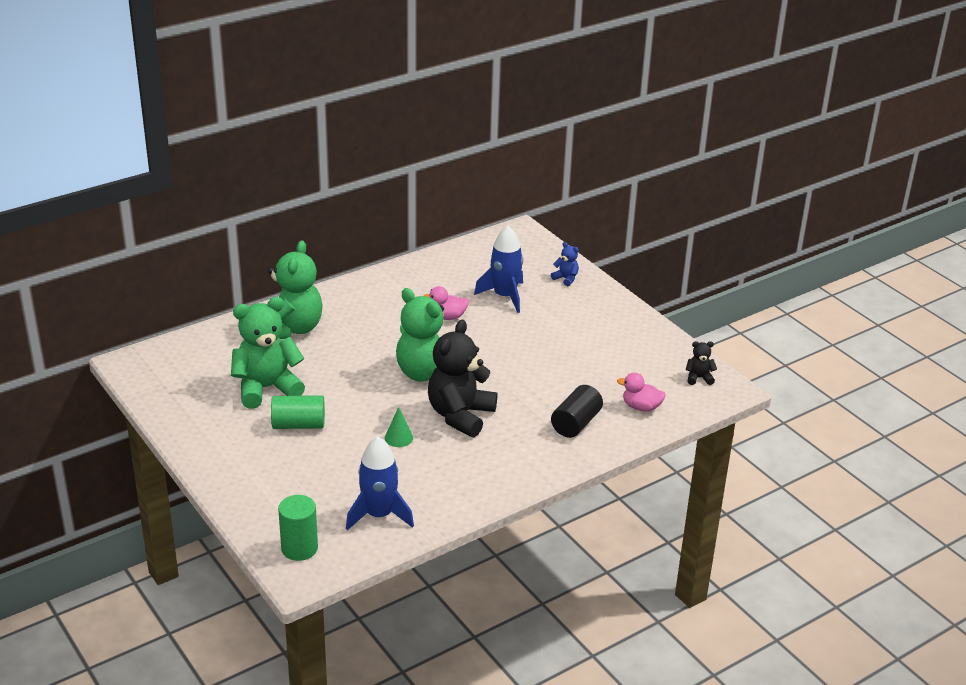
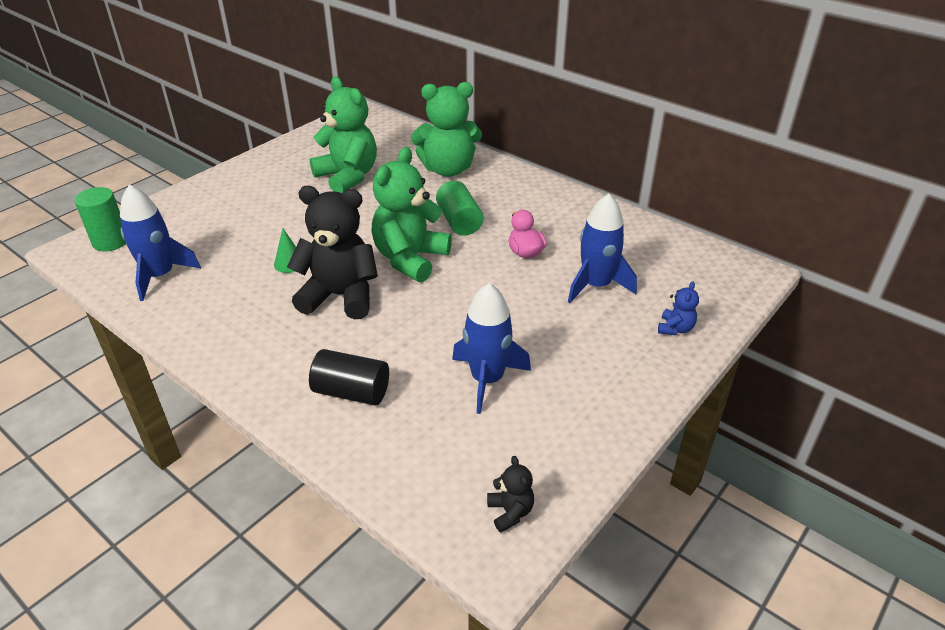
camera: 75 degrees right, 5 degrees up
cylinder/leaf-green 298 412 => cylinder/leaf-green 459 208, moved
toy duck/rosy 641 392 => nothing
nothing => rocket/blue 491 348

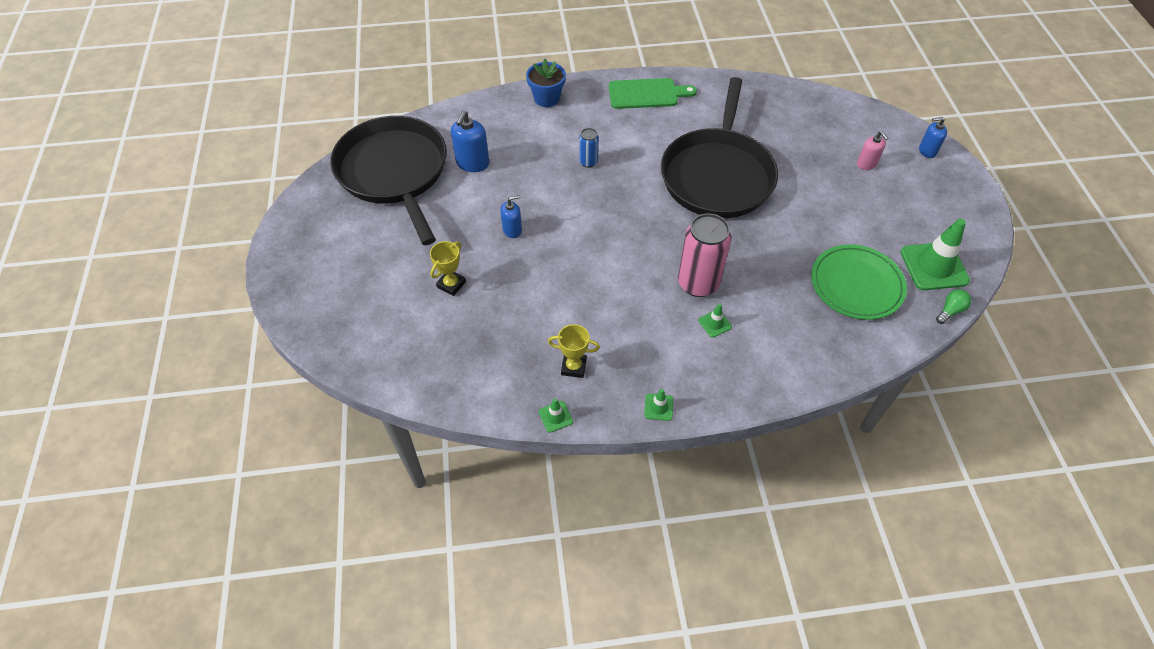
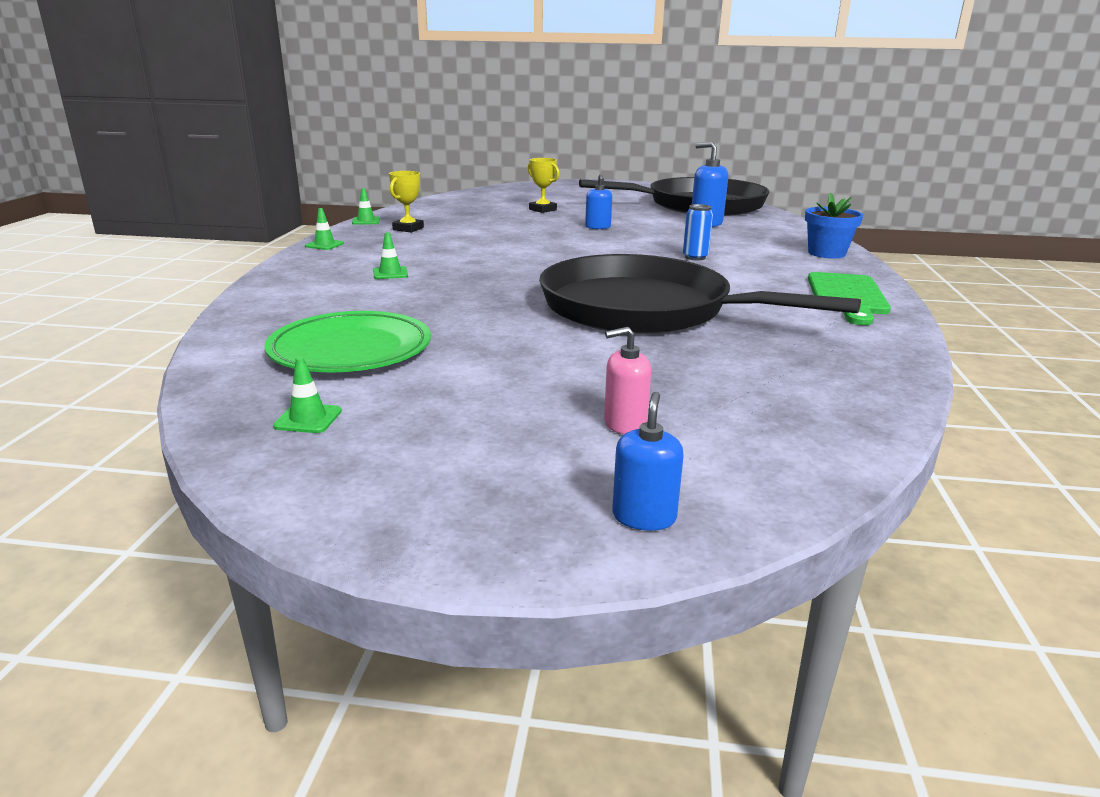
camera: 105 degrees right, 30 degrees down
soda can/rosy 704 255 => nothing
safety cone/leaf-green 935 254 => safety cone/leaf-green 307 395, x0.46
lightbulb/leaf-green 953 306 => nothing

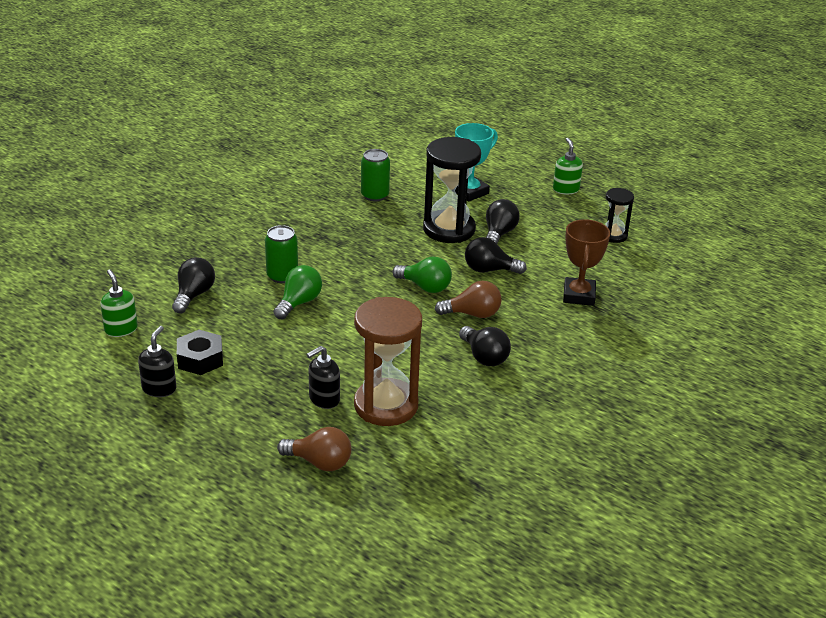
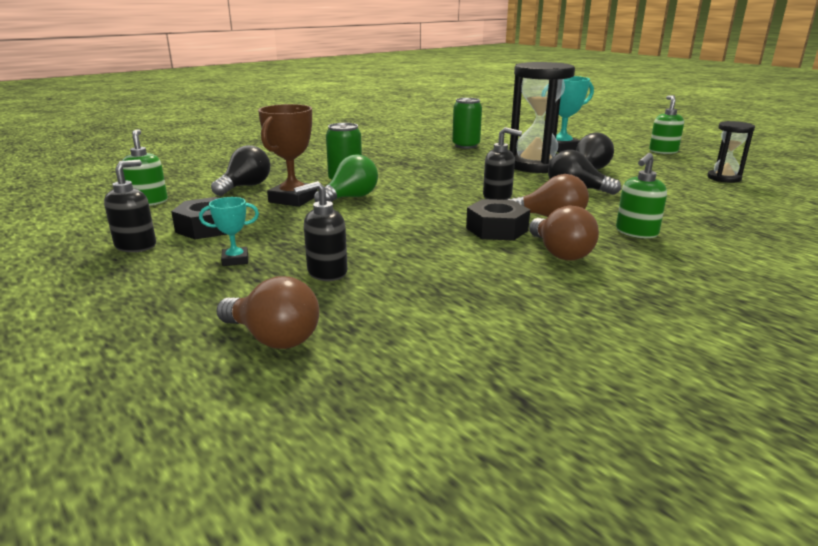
camera: 15 degrees right, 10 degrees down
sandglass/brown 388 361 => nothing
lightbulb/leaf-green 422 274 => pump bottle/ebony 502 163
lightbulb/ebony 485 346 => lightbulb/brown 564 233
award cup/brown 586 262 => award cup/brown 287 155, moved
nothing => award cup/turquoise 229 231
nothing => hexagon nut/ebony 498 220
nothing => pump bottle/leaf-green 641 195

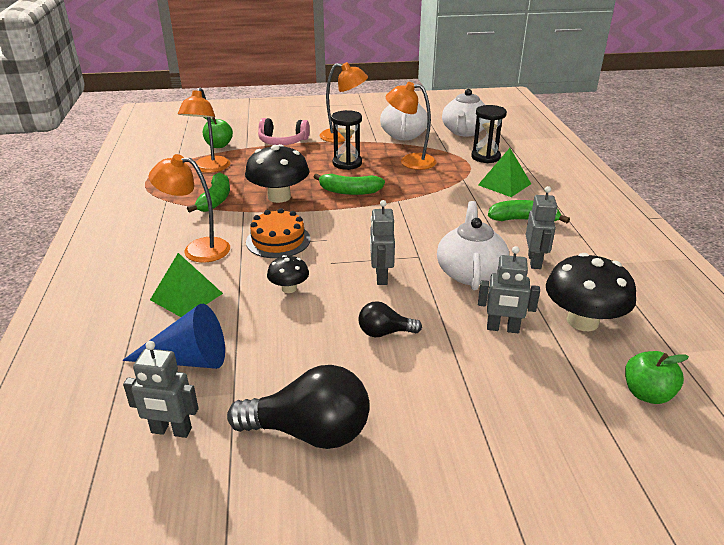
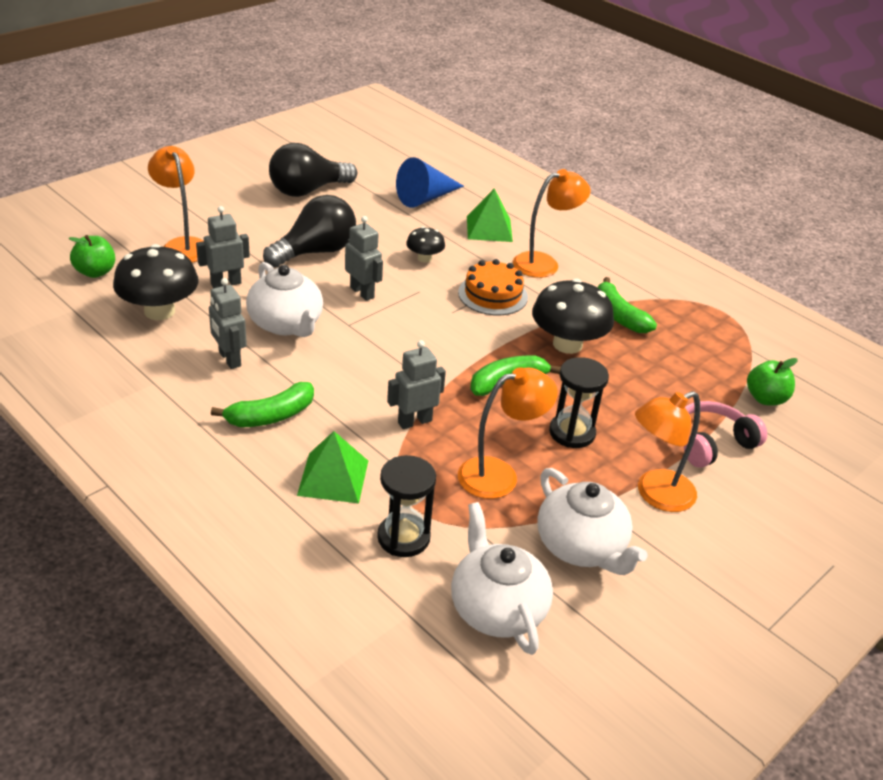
camera: 140 degrees right, 5 degrees up
robot/grey 161 389 => robot/grey 416 384, moved
lamp/bright orange 204 130 => lamp/bright orange 176 204, moved
lightbulb/ebony 390 319 => lightbulb/ebony 309 231, x1.87

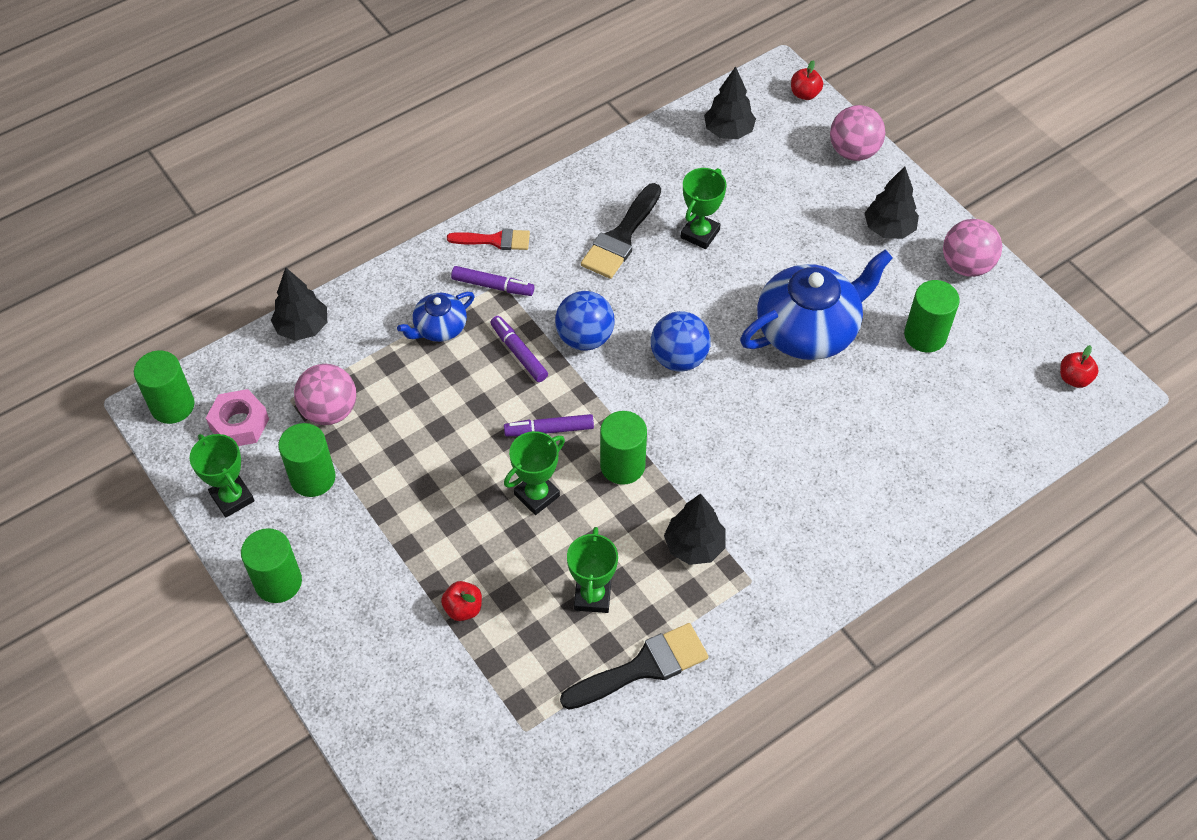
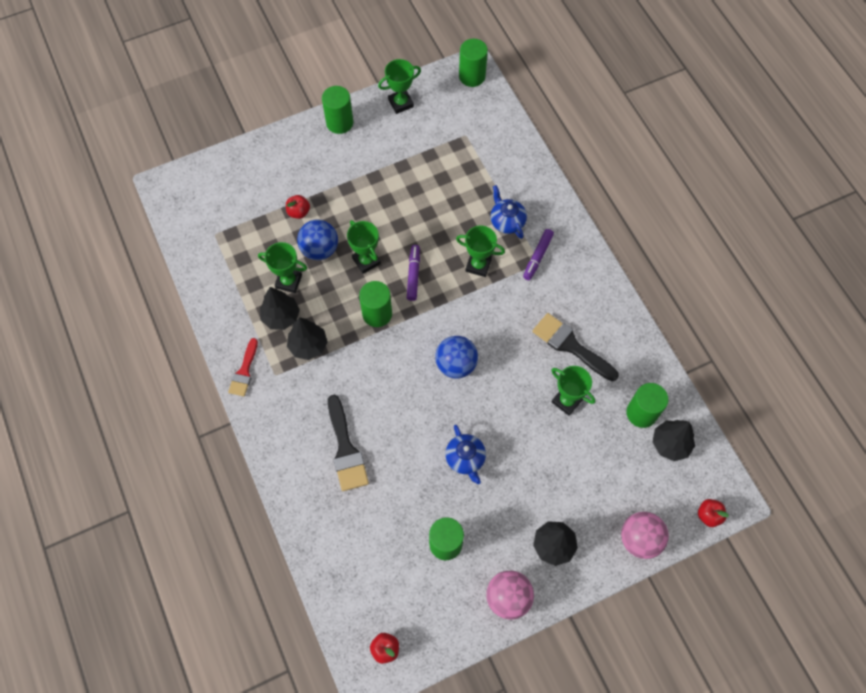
camera: 100 degrees right, 10 degrees up
hexagon nut/rosy 237 417 => nothing
fir tree/ebony 299 304 => fir tree/ebony 280 308, moved
cylinder/leaf-green 307 460 => cylinder/leaf-green 647 405, moved
sphere/rosy 325 394 => nothing
paint brush/crimson 488 239 => paint brush/crimson 243 367, moved
marker/violet 519 349 => award cup/leaf-green 480 251
sphere/blue 585 321 => sphere/blue 317 239, moved
paint brush/ebony 634 666 => paint brush/ebony 348 443, moved
china teapot/blue 816 305 => china teapot/blue 465 454, x0.52

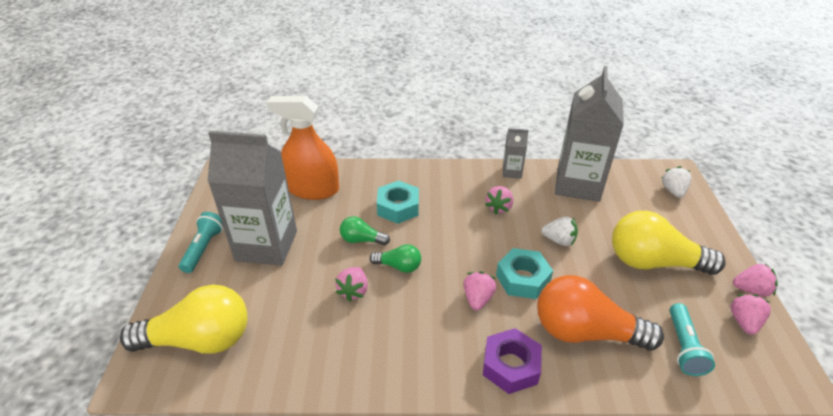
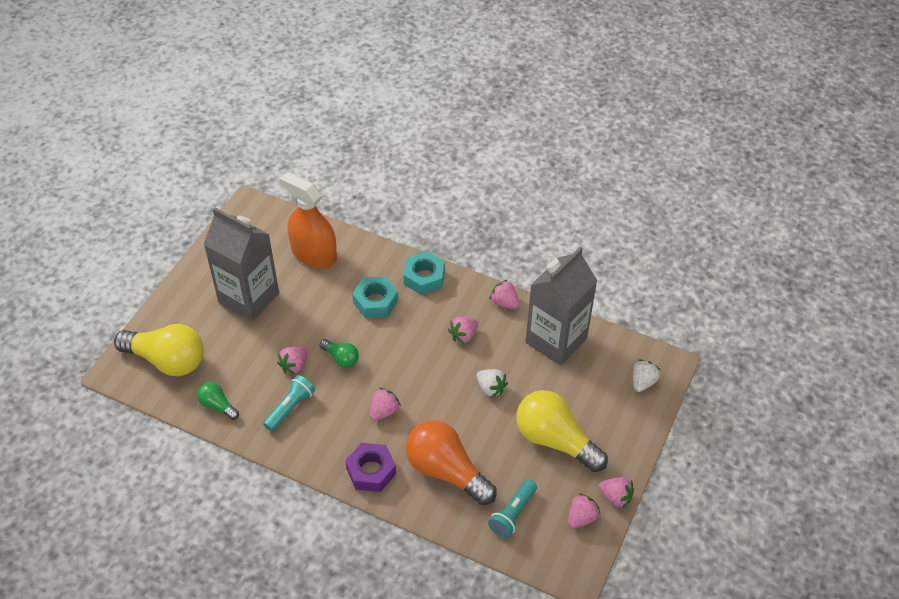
camera: 25 degrees right, 10 degrees up
flashlight/turquoise 201 242 => flashlight/turquoise 289 403, moved
lightbulb/leaf-green 365 230 => lightbulb/leaf-green 218 401, moved
hexagon nut/turquoise 524 273 => hexagon nut/turquoise 424 273, moved
milk carton/grey 516 153 => toy strawberry/rosy 505 294

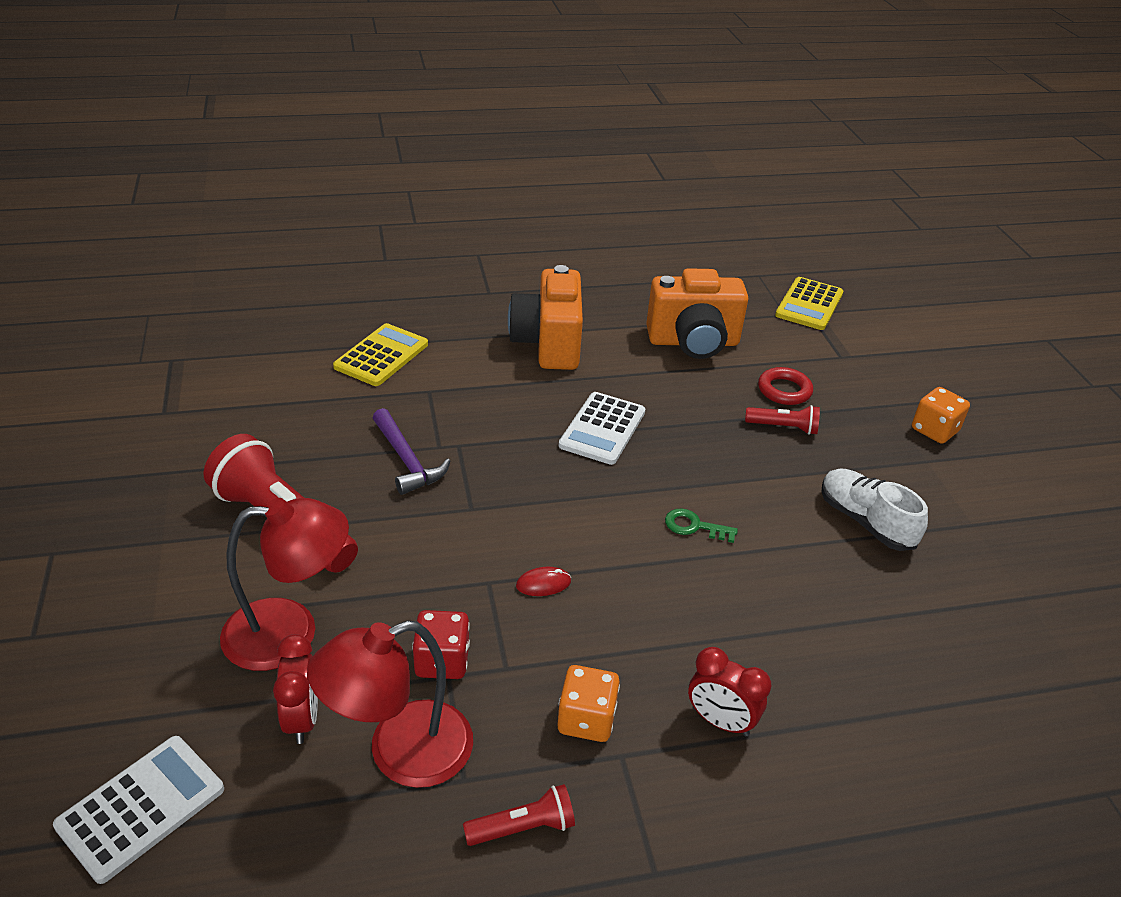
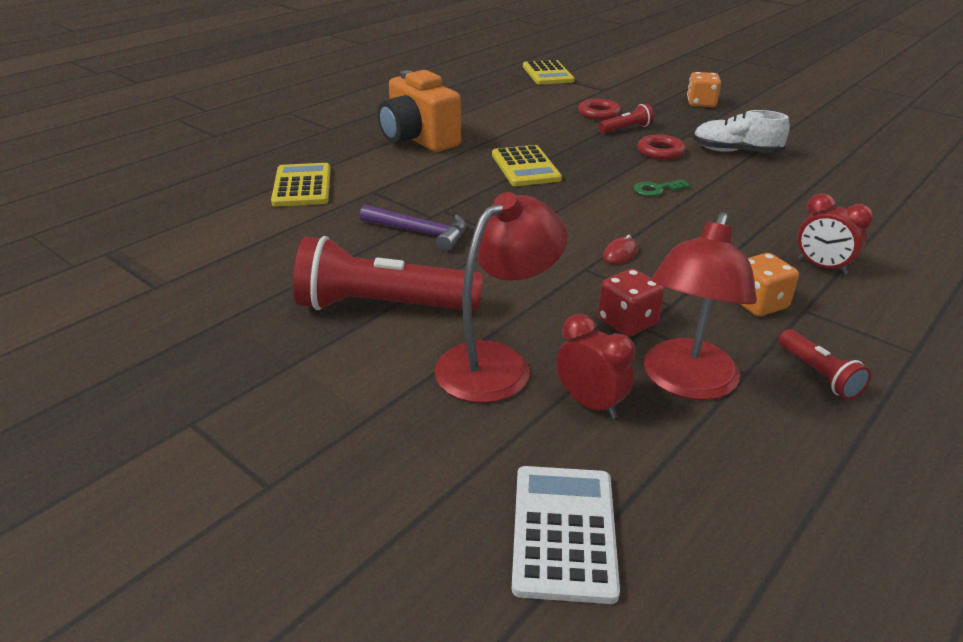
camera: 35 degrees left, 5 degrees down
flashlight/crimson 519 815 => flashlight/crimson 825 364, 120 degrees clockwise
calculator/pure white 602 428 => calculator/golden 527 165
photo camera/bright orange 697 313 => nothing
alarm clock/crimson 729 691 => alarm clock/crimson 835 234, 45 degrees clockwise
nothing => hoop/crimson 662 147

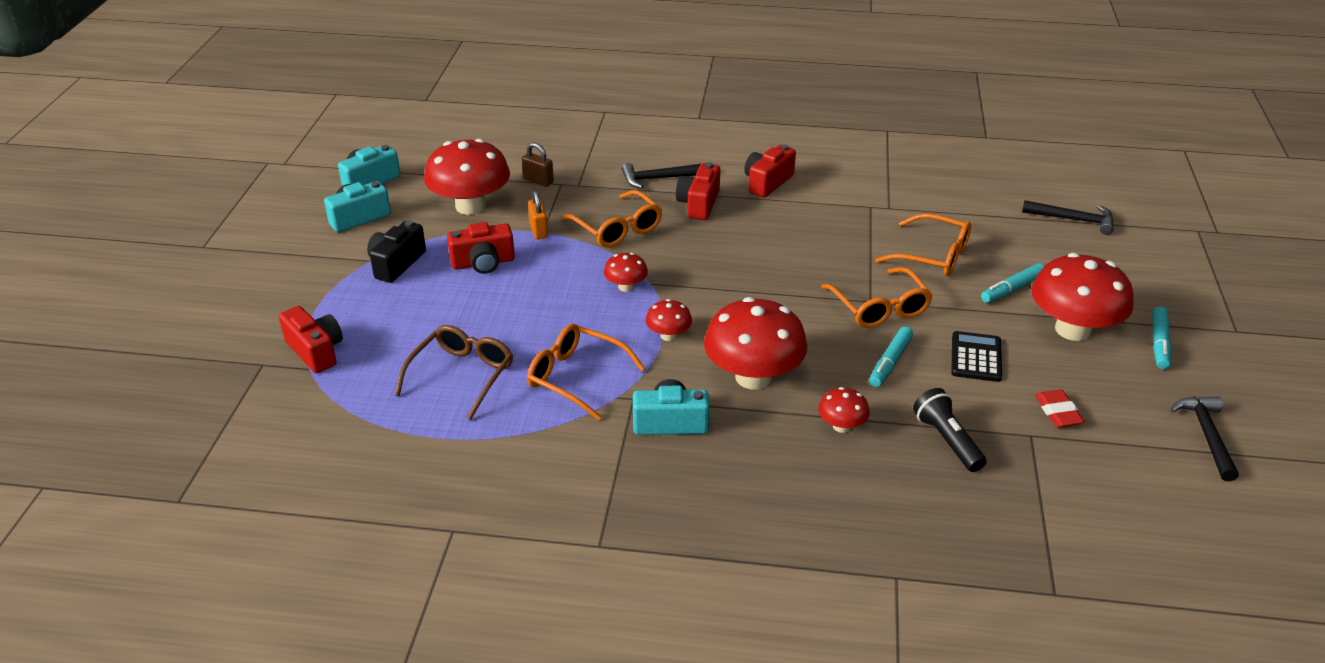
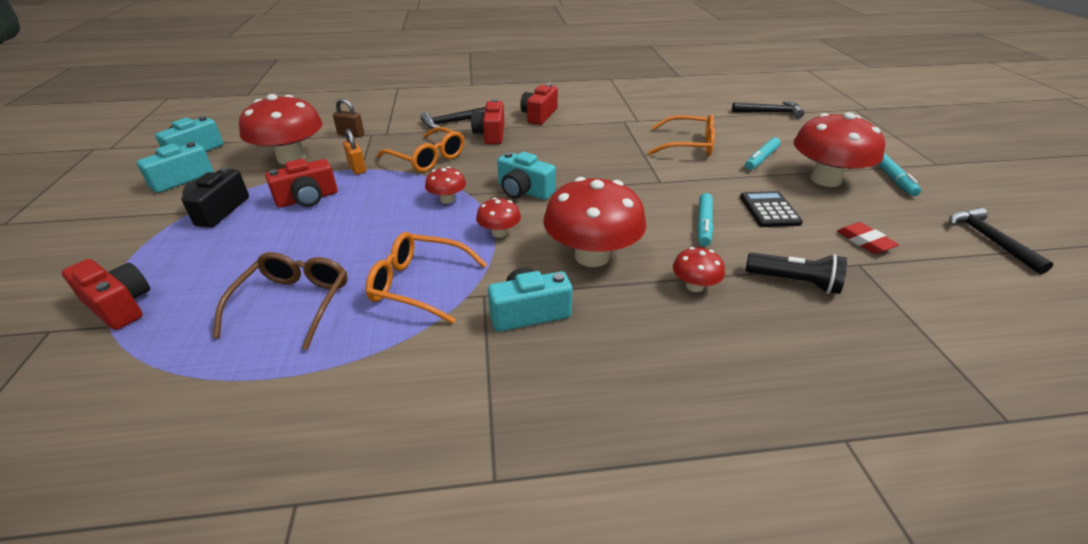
camera: 15 degrees left, 0 degrees up
spectacles/bright orange 877 297 => nothing
flashlight/ebony 949 430 => flashlight/ebony 796 273, 150 degrees clockwise
nothing => photo camera/turquoise 526 176

